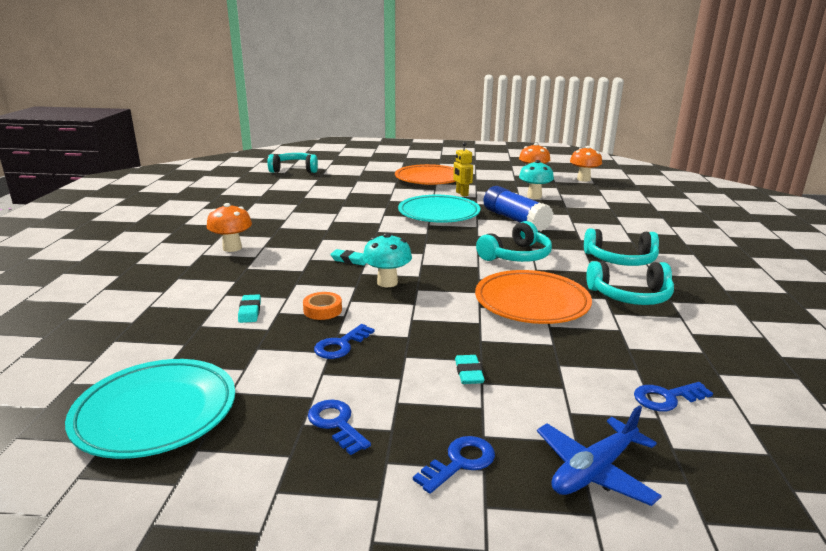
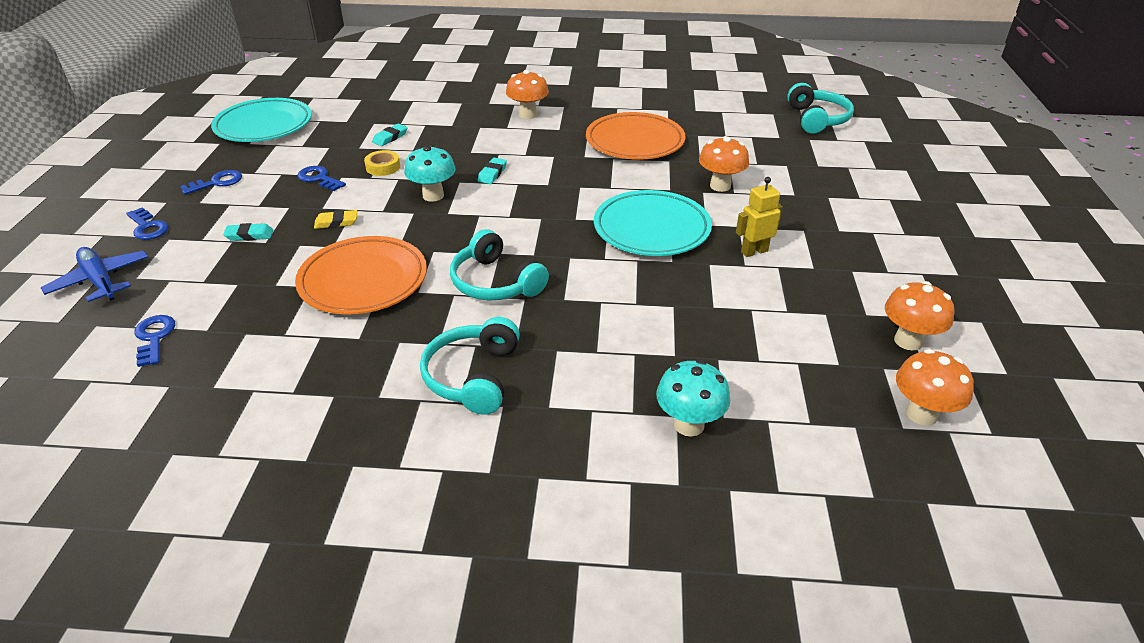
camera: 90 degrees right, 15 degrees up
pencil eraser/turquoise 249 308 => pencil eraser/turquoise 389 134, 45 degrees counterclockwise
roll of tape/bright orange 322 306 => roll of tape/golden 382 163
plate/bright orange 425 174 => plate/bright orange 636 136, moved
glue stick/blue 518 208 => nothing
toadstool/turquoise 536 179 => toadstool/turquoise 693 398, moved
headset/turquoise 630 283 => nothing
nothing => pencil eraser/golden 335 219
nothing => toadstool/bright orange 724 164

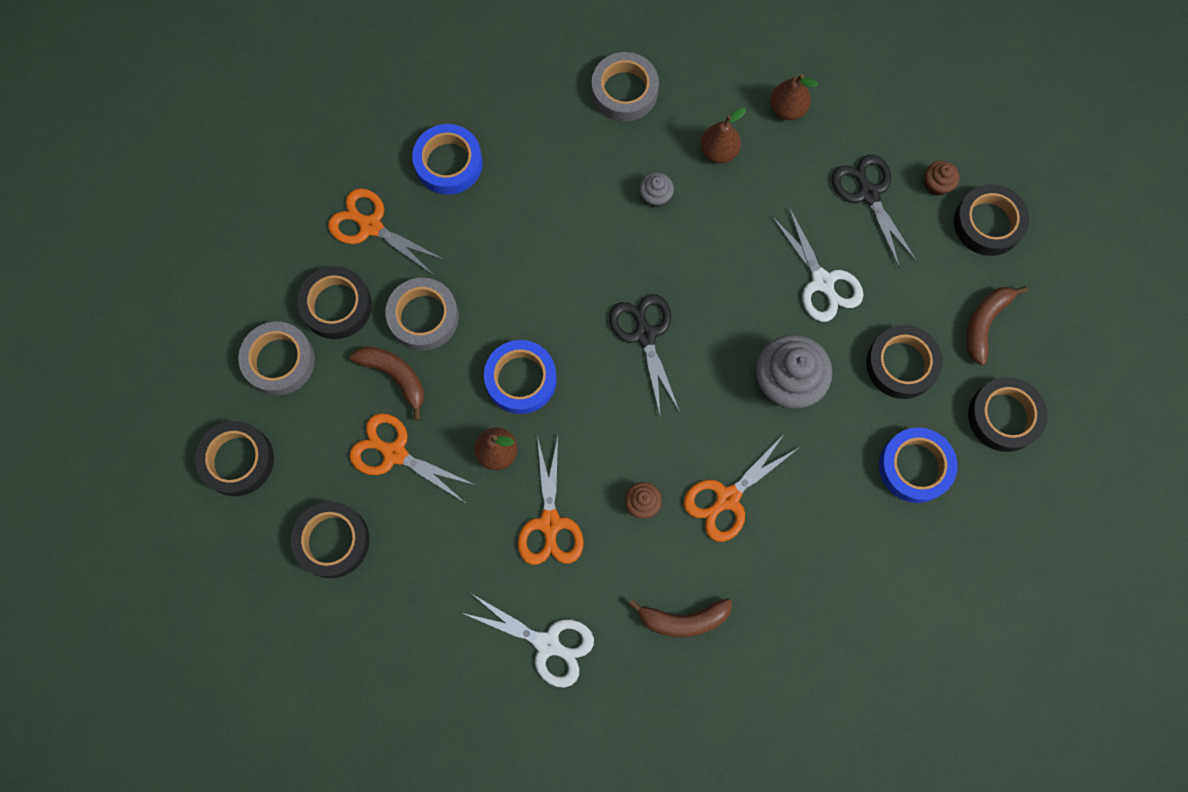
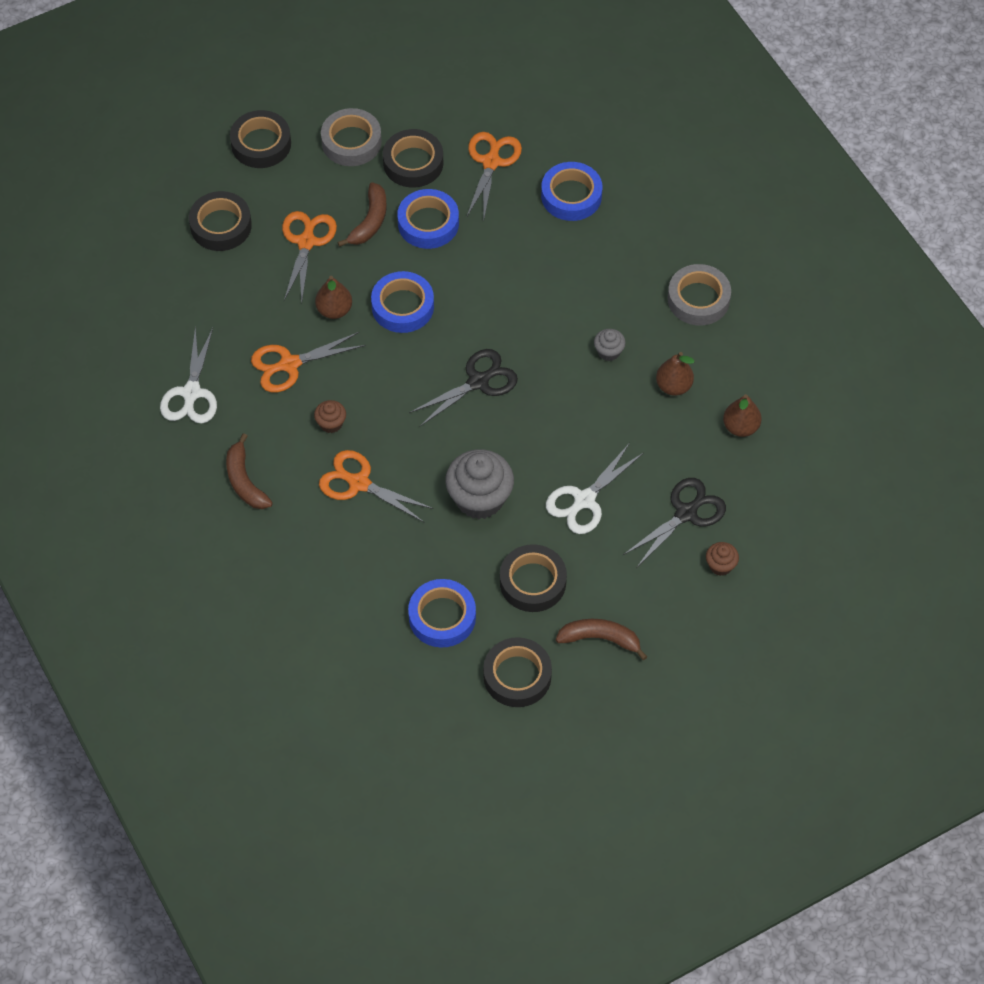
camera: 70 degrees right, 15 degrees down
roll of tape/grey 422 314 => roll of tape/blue 428 219
roll of tape/ebony 991 220 => nothing

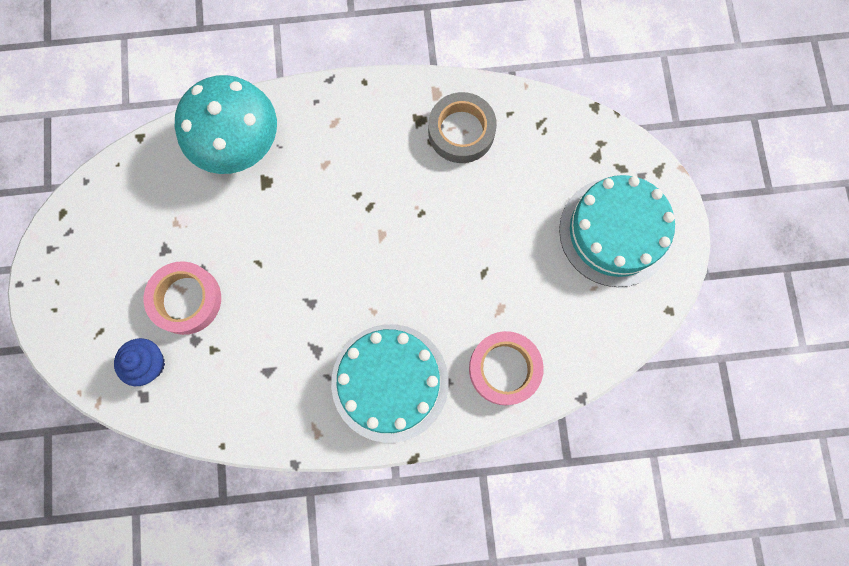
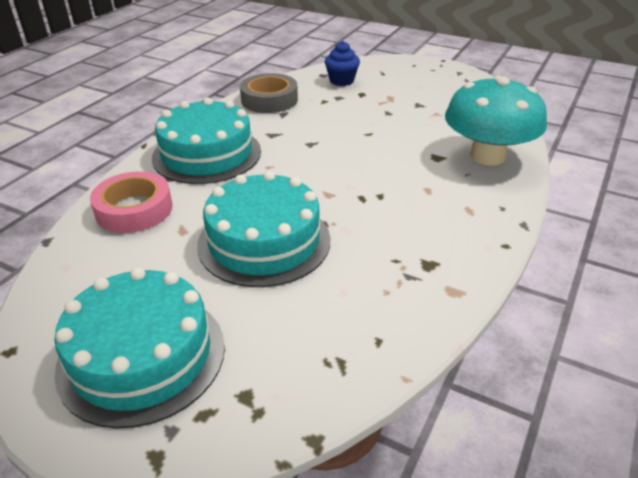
camera: 125 degrees right, 40 degrees down
roll of tape/rosy 182 298 => nothing
roll of tape/grey 462 127 => roll of tape/grey 269 93, moved
nothing => layer cake/turquoise 263 229

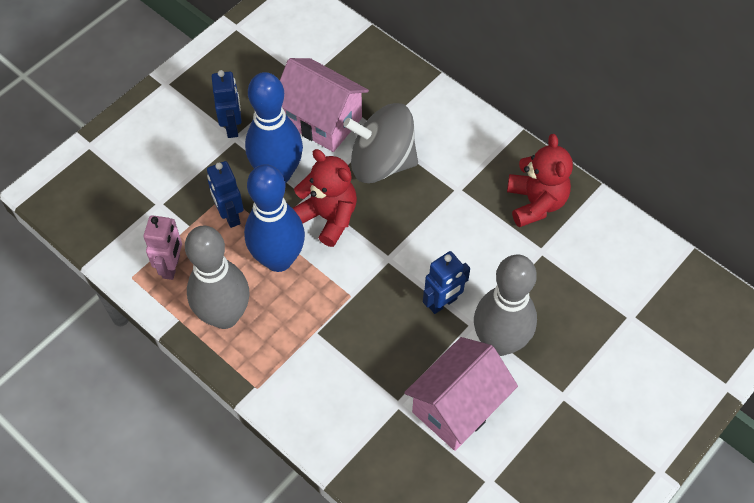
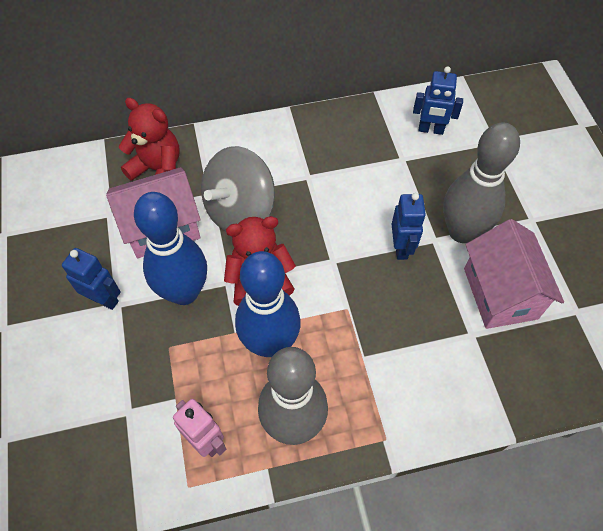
camera: 55 degrees left, 0 degrees up
robot/blue 225 194 => robot/blue 438 100, moved
teddy bear/crimson 540 180 => teddy bear/crimson 149 139, moved

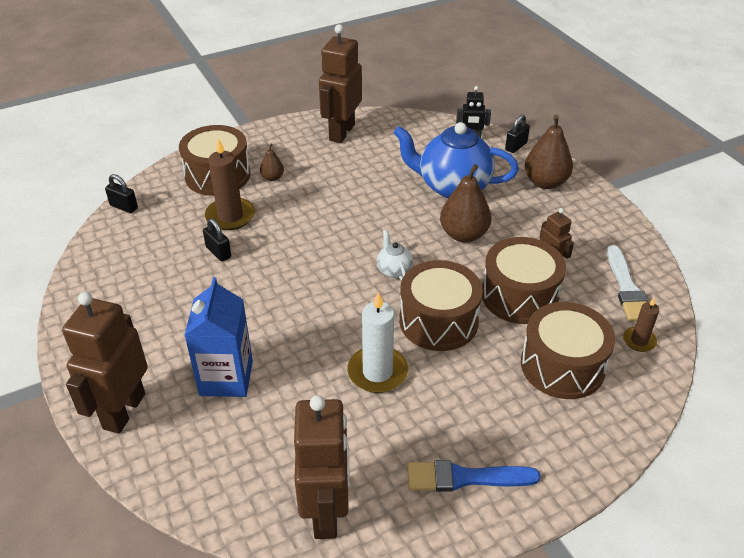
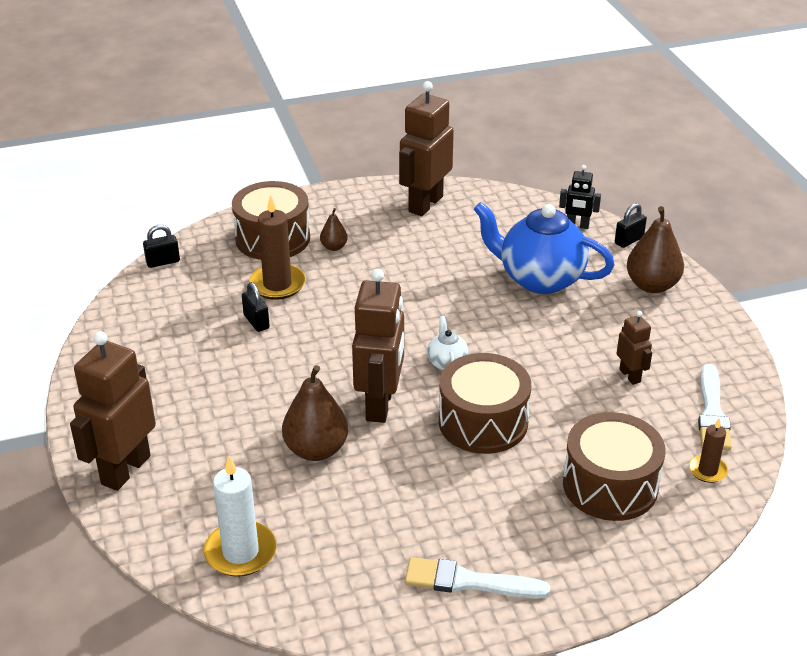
camera: 10 degrees right, 5 degrees down
lock/ebony 121 193 => lock/ebony 161 246, 60 degrees counterclockwise
milk carton/blue 218 337 => nothing
robot/brown 322 467 => robot/brown 378 346, moved
pillar candle/pure white 377 342 => pillar candle/pure white 240 516, moved
paint brush/blue 474 476 => paint brush/pure white 477 578
toy pear/brown 465 203 => toy pear/brown 315 413, moved
drum/brown 524 280 => nothing

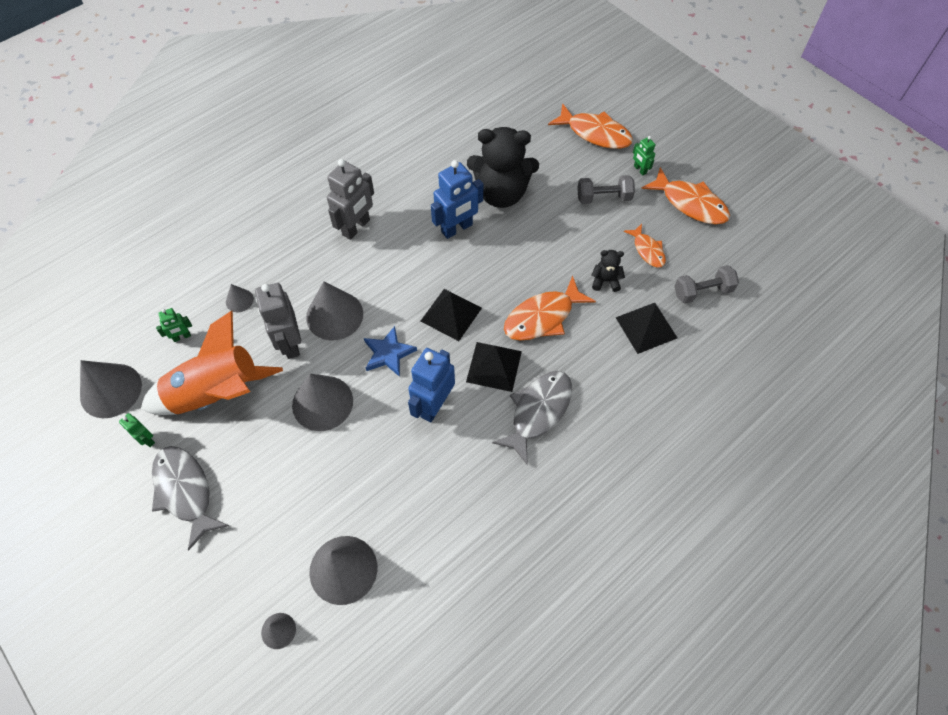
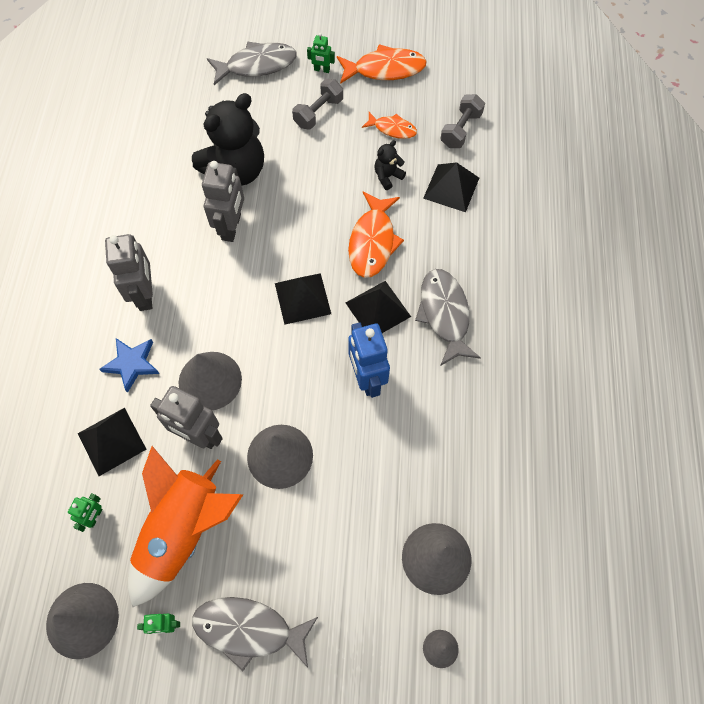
camera: 45 degrees left, 5 degrees up
cone/grey 240 298 => pyramid shape/ebony 112 442
star/blue 390 351 => star/blue 129 365, moved
robot/blue 457 199 => robot/grey 223 201
fish/bright orange 590 126 => fish/grey 252 63

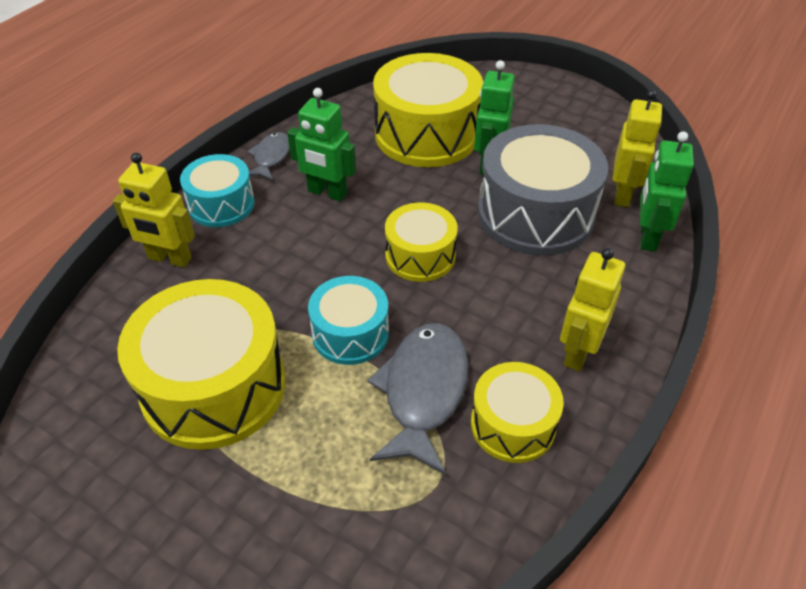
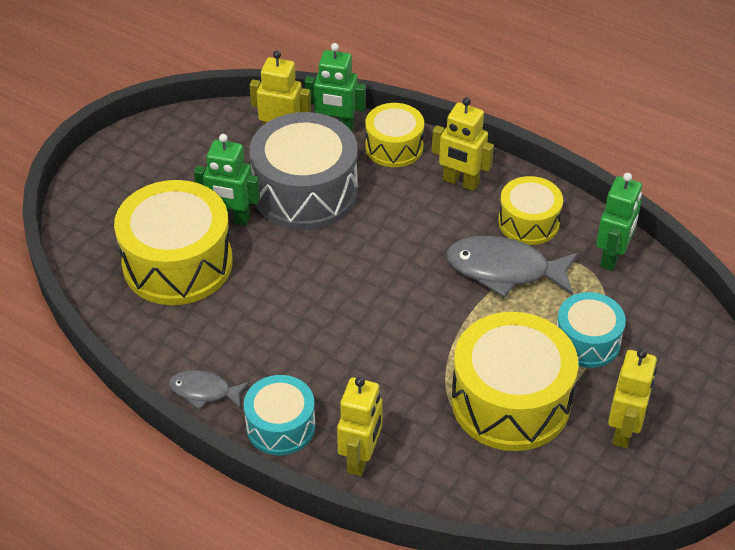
camera: 90 degrees left, 0 degrees up
robot/leaf-green 321 144 => robot/leaf-green 619 222, moved
drum/turquoise 348 320 => drum/turquoise 591 330, moved
drum/golden 421 242 => drum/golden 394 135, moved
nothing => robot/golden 632 398

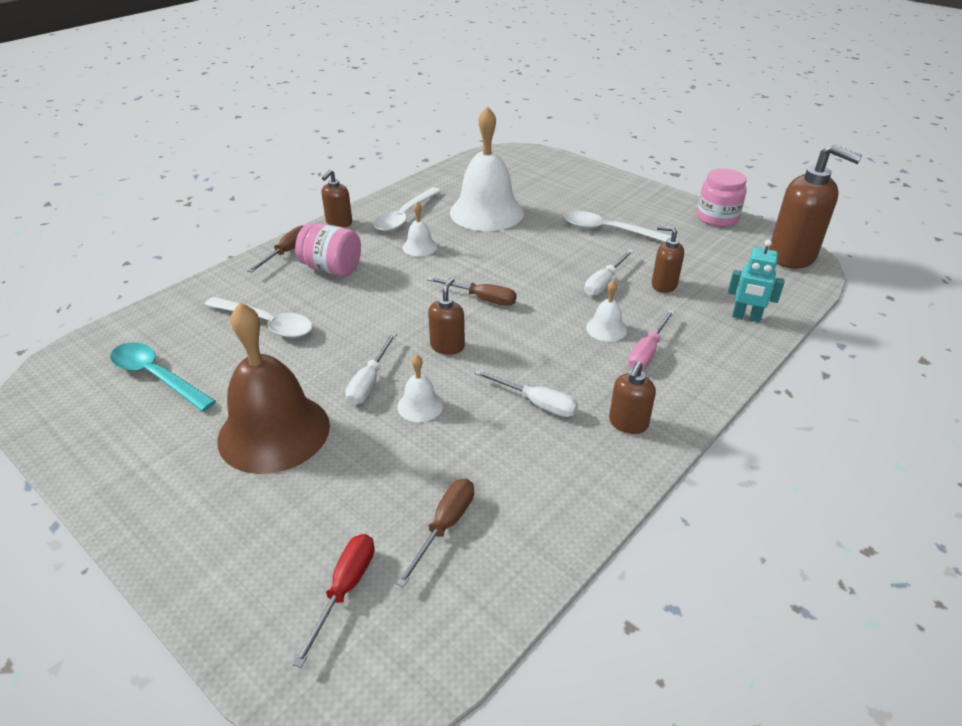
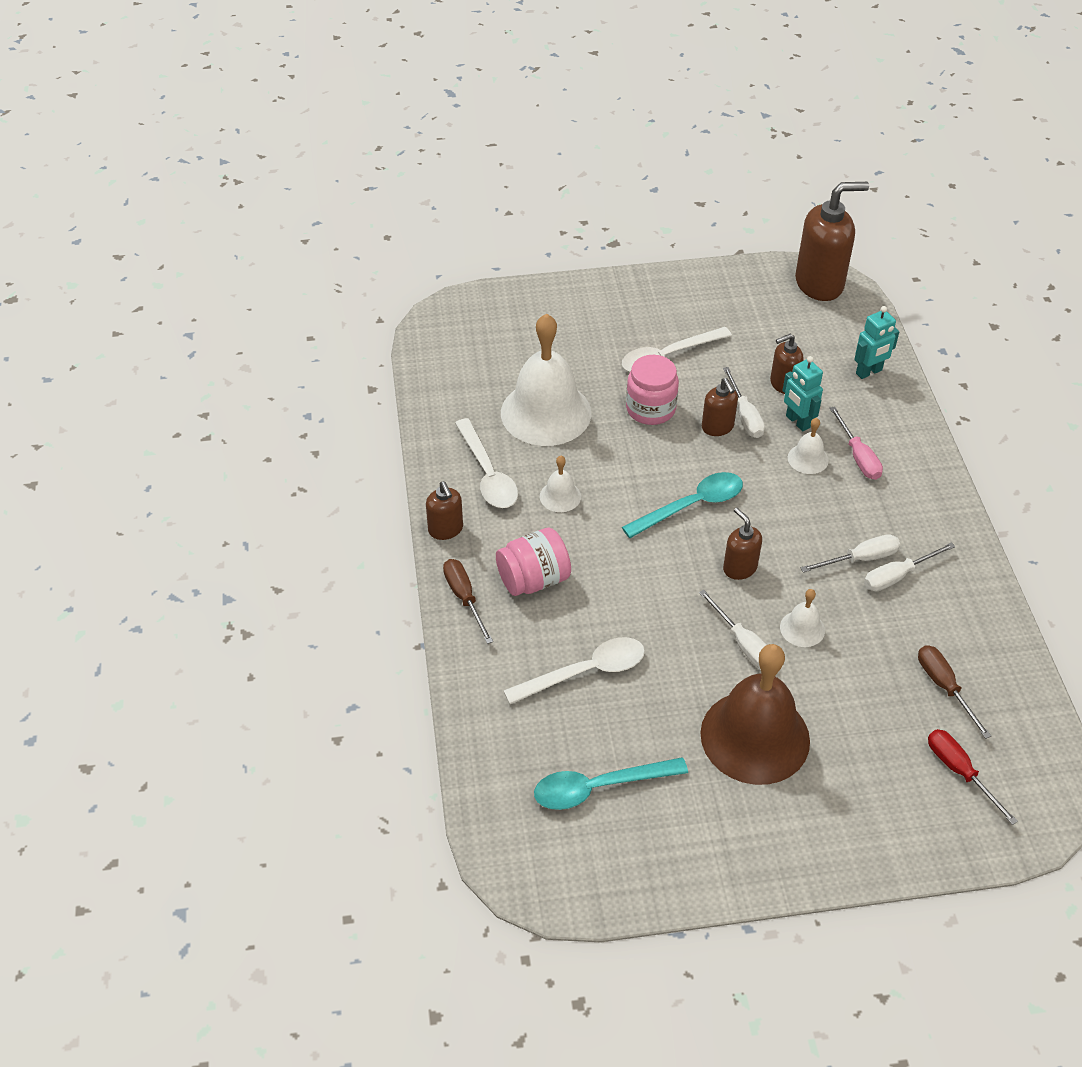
camera: 50 degrees left, 10 degrees up
flat screwdriver/brown 472 291 => tablespoon/turquoise 682 505
pump bottle/brown 632 397 => pump bottle/brown 720 407, moved
preserve jar/rosy 722 197 => preserve jar/rosy 652 390, moved
nothing => robot/turquoise 802 393
nothing => flat screwdriver/pure white 910 567

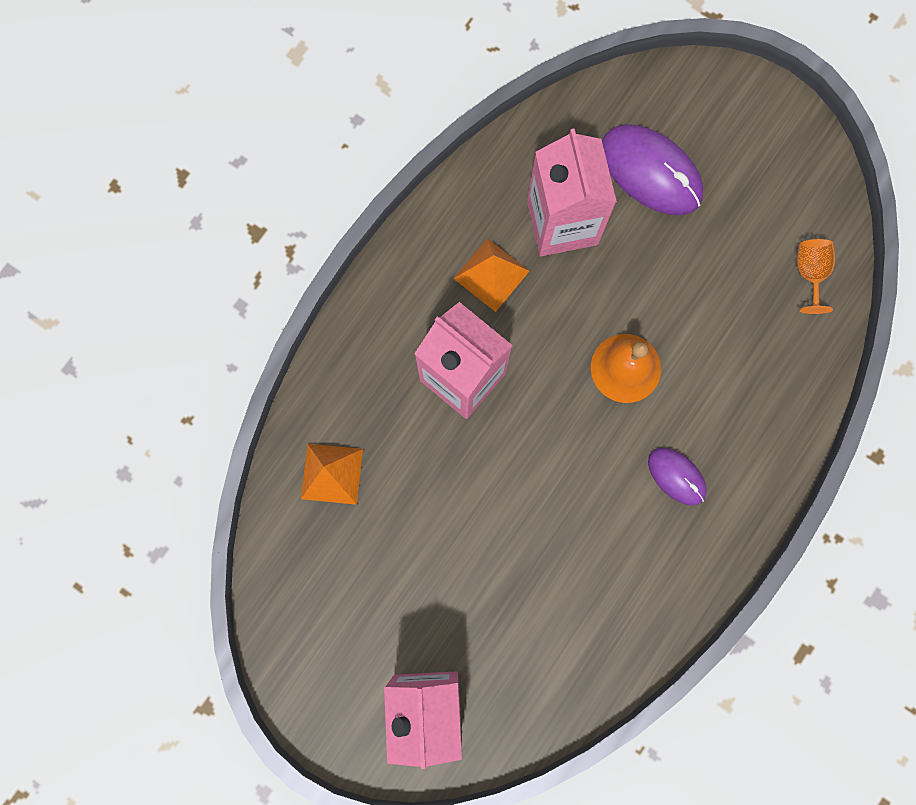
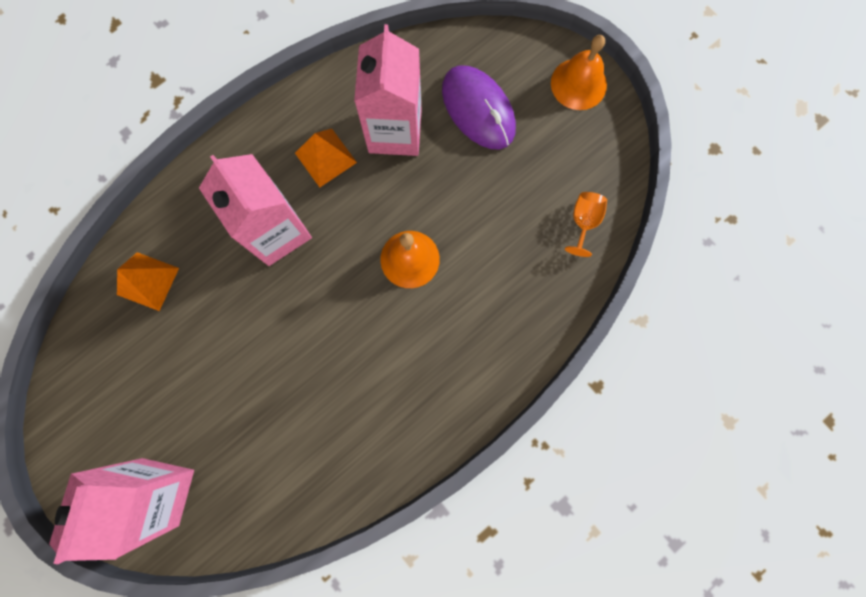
camera: 15 degrees right, 0 degrees up
mouse/violet 677 477 => nothing
nothing => bell/bright orange 579 72

